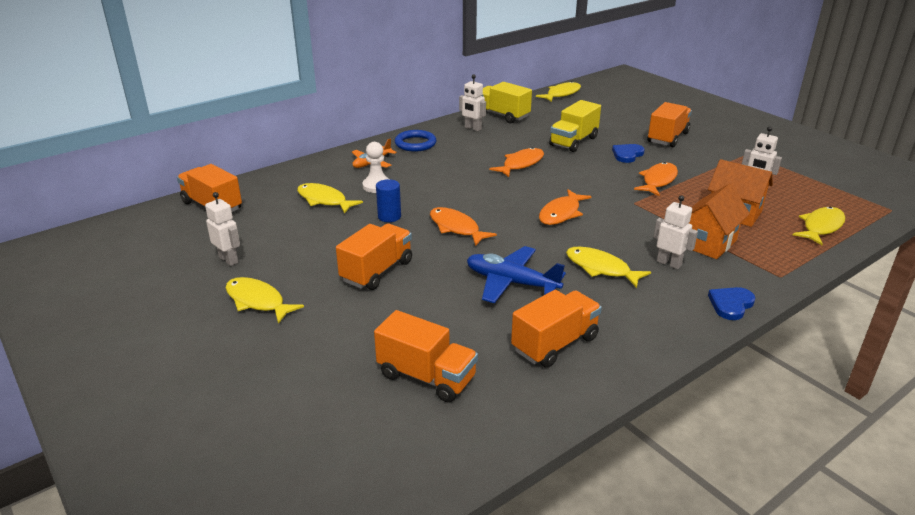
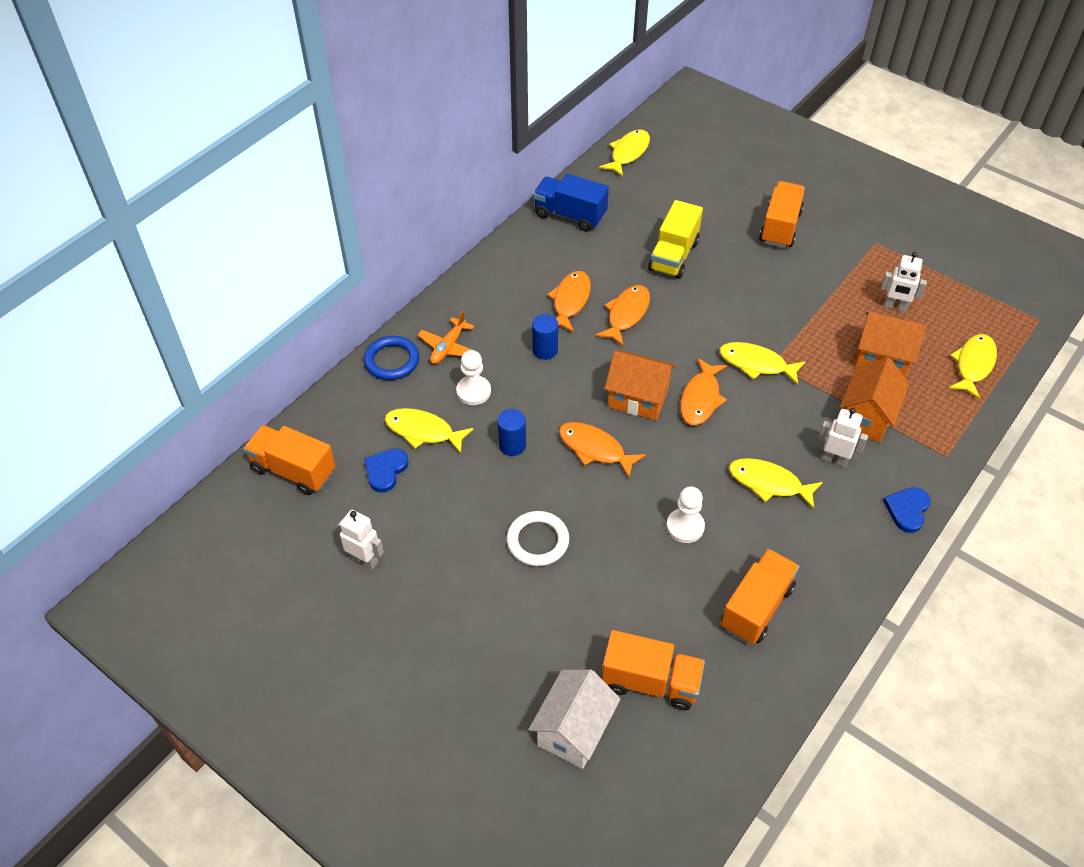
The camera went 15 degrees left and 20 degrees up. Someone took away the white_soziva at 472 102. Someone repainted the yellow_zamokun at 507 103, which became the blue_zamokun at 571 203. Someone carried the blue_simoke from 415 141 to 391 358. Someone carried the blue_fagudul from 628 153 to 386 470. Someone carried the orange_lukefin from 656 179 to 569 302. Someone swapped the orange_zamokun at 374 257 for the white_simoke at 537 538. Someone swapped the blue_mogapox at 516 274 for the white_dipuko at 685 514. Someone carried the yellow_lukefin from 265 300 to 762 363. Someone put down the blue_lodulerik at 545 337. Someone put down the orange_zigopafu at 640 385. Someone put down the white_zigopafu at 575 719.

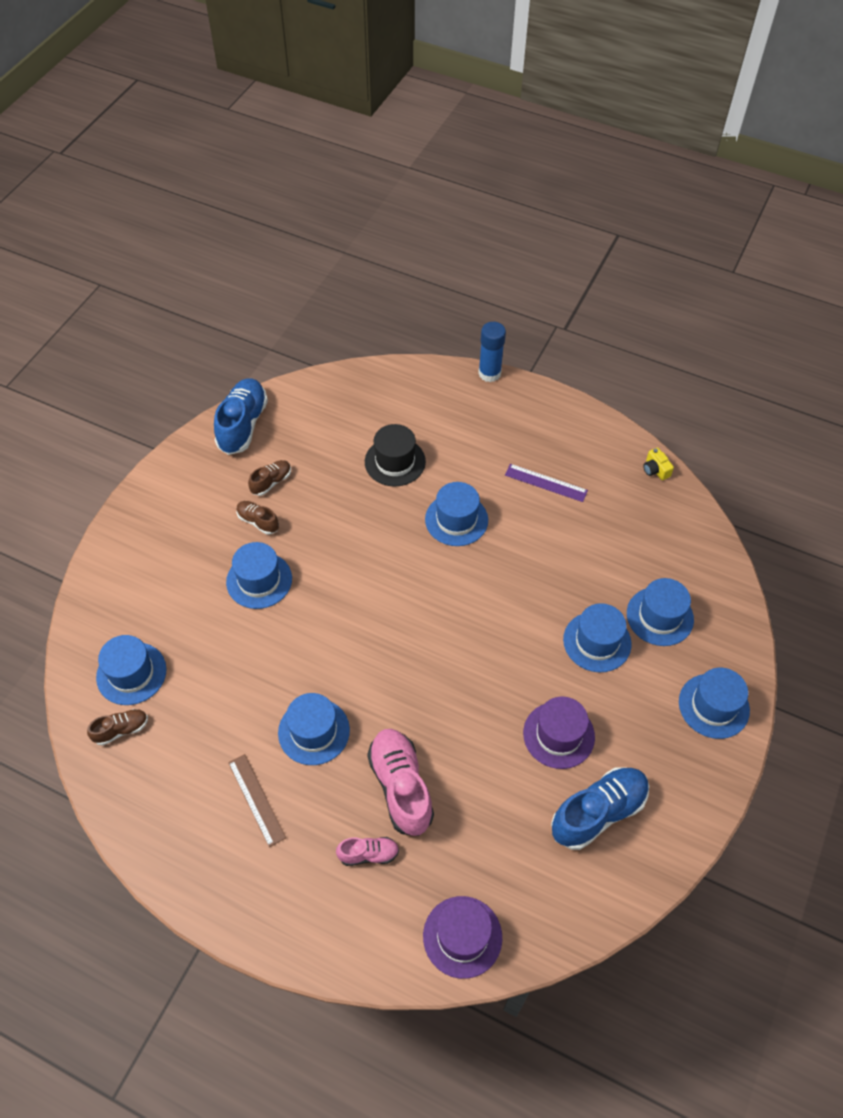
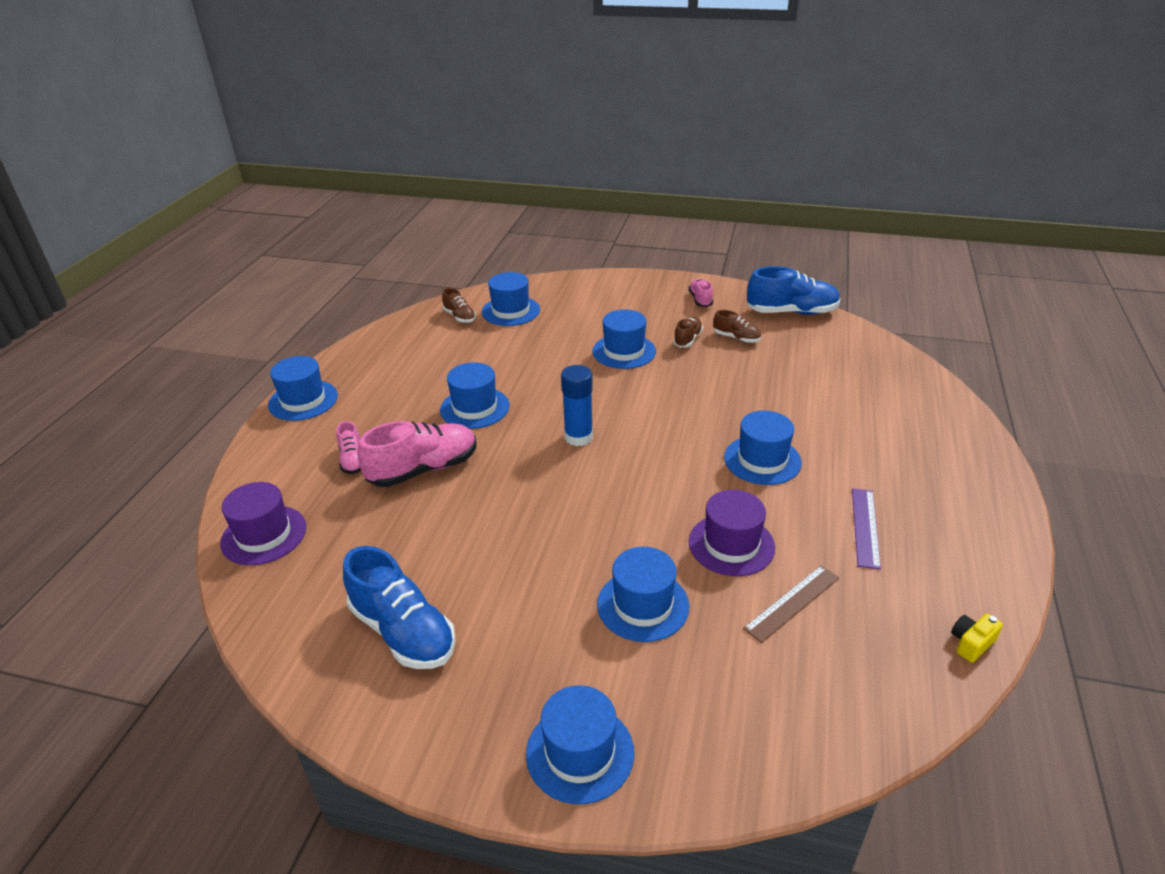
The camera went 80 degrees right and 20 degrees down. Someone carried the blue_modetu from 492 352 to 577 405. Someone took away the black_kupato at 395 455. Someone carried the blue_kupato from 660 612 to 303 388. Someone carried the purple_kupato from 559 733 to 732 533. Someone carried the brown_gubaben from 257 800 to 791 604. Someone put down the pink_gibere at 700 293.

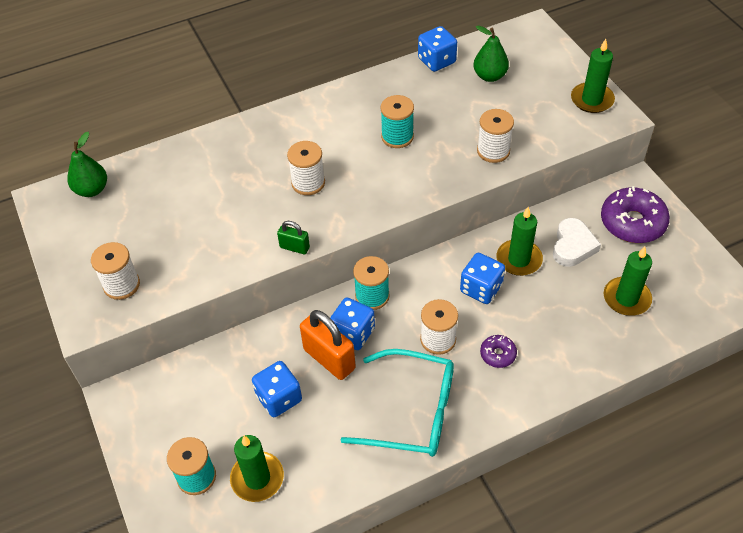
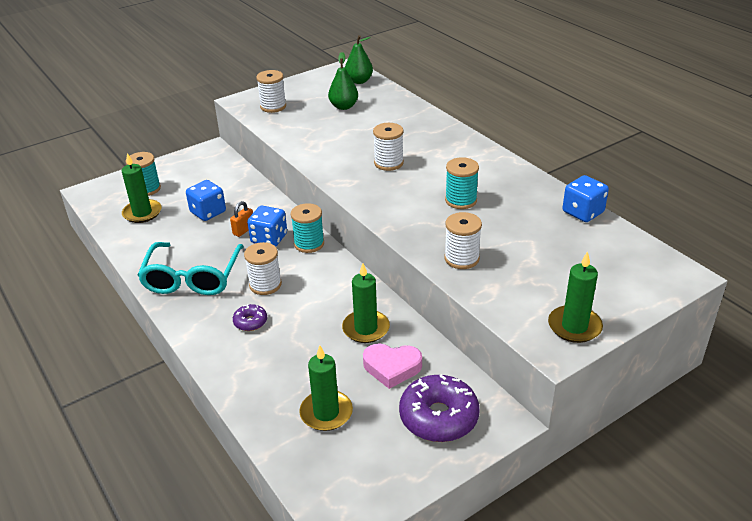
The camera went 80 degrees right and 15 degrees down. Someone carried the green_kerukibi from 491 54 to 343 81. Someone repainted the white_fagudul at 577 242, which became the pink_fagudul at 392 366. Someone took away the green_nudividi at 293 237. Someone took away the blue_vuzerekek at 482 278. Someone scaled the orange_nudividi at 328 345 by 0.53.

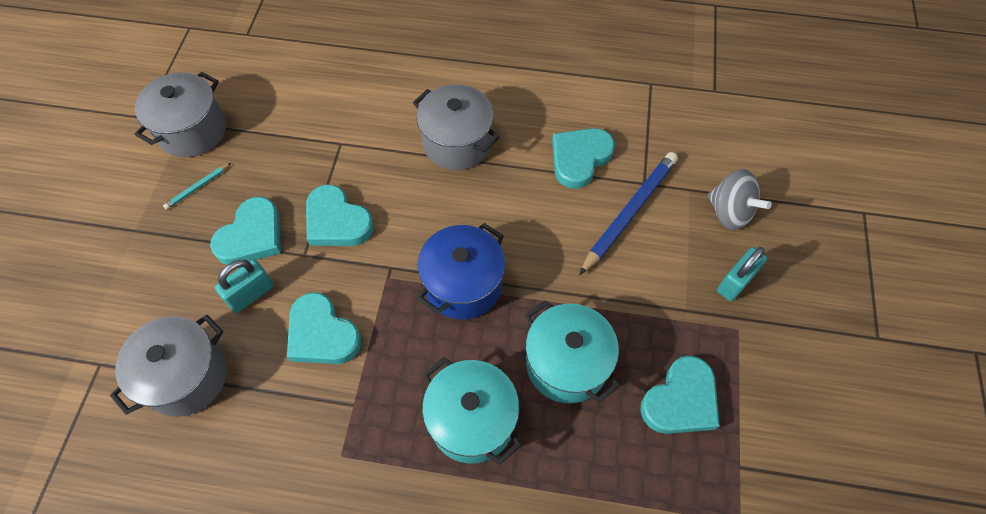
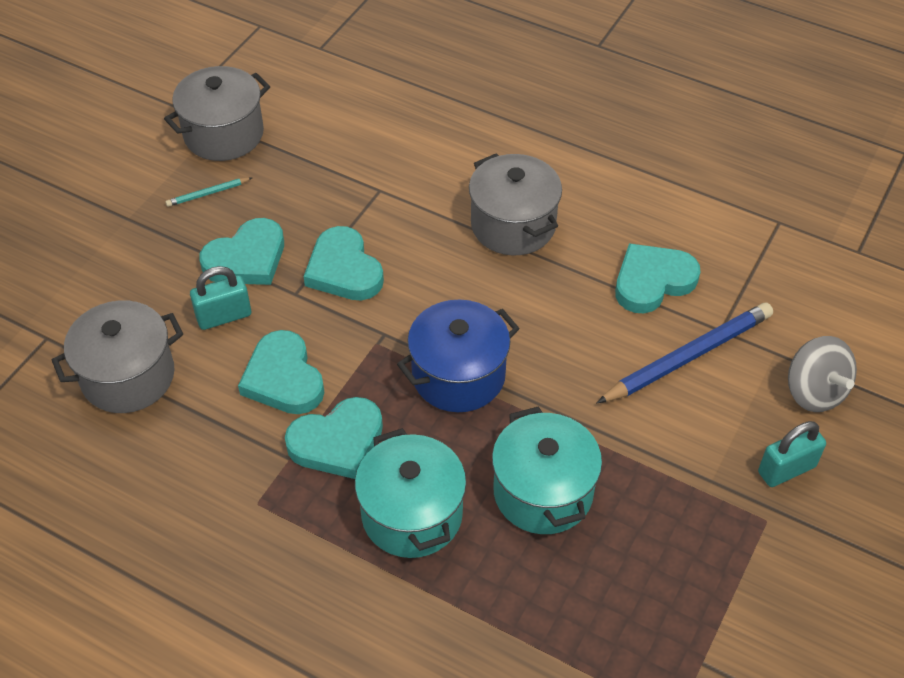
The camera went 20 degrees right and 10 degrees down. Someone carried the turquoise_fagudul from 680 395 to 334 438.

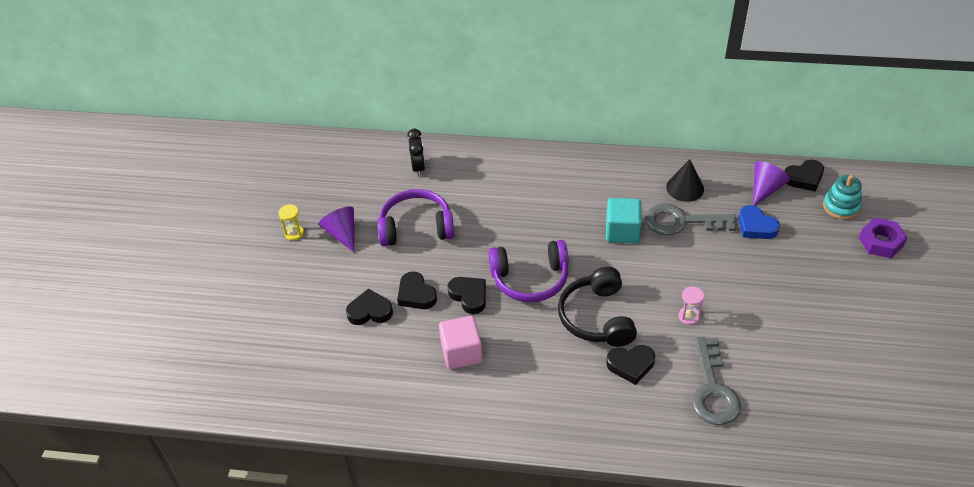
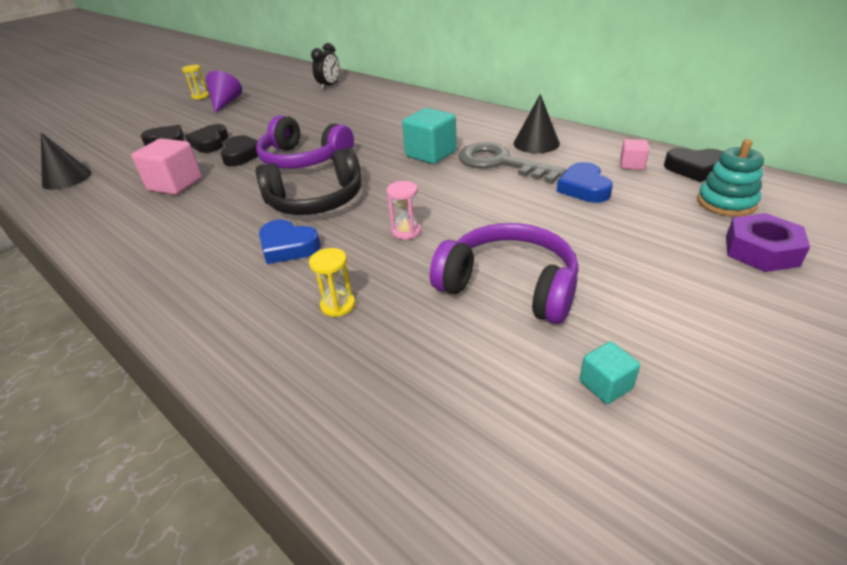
The camera went 35 degrees right and 10 degrees down. Someone swapped the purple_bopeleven at 771 183 for the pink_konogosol at 634 154. Someone carried the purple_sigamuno from 415 217 to 504 273. Someone rotated the black_sigamuno at 597 307 by 135 degrees counterclockwise. Someone swapped the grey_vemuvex at 716 381 for the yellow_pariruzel at 332 282. Someone repainted the black_fagudul at 630 365, which became the blue_fagudul at 290 242. Someone put down the black_bopeleven at 66 161. Someone put down the turquoise_konogosol at 610 372.

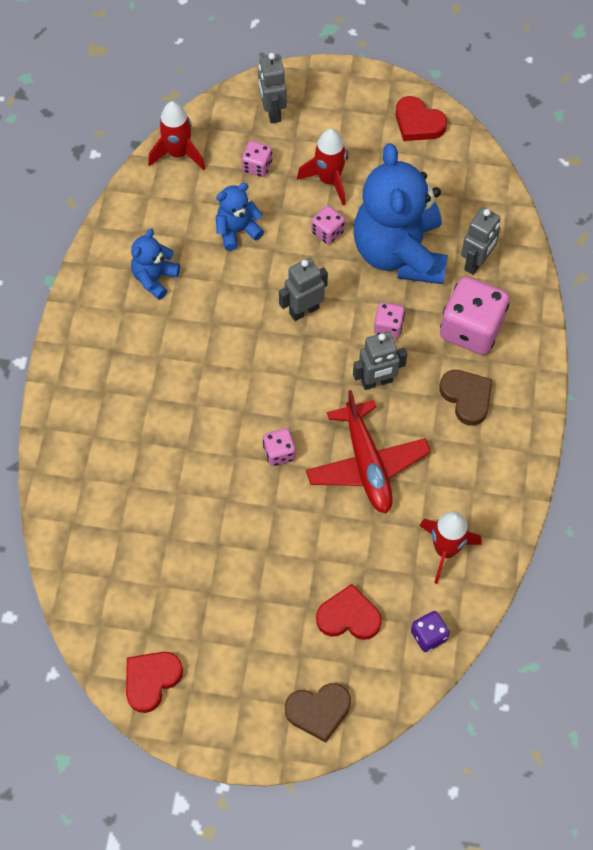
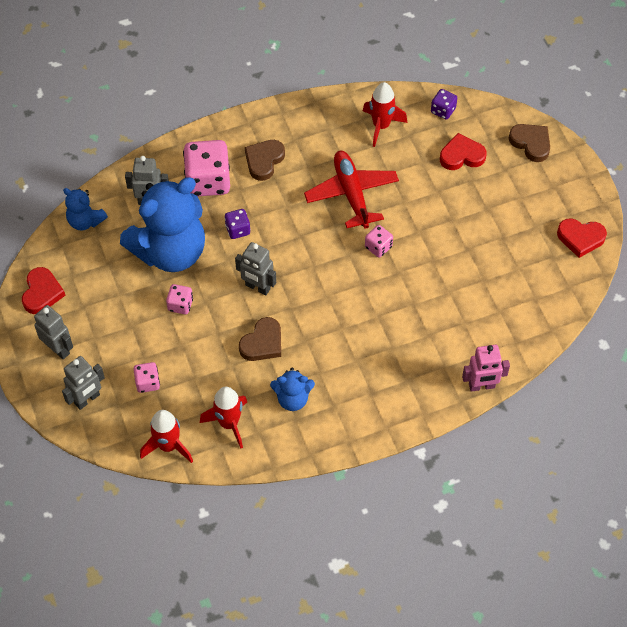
The camera went 120 degrees left and 5 degrees down. Someone carried the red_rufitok from 322 167 to 223 418. Someone carried the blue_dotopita from 240 217 to 85 209. Someone repainted the pink_vuzerekek at 389 320, which became the purple_vuzerekek at 238 224. Someone carried the grey_soziva from 380 361 to 53 332. Someone rotated the red_mogapox at 368 451 by 60 degrees counterclockwise. Someone rotated the red_fagudul at 349 612 by 105 degrees clockwise. Someone put down the brown_fagudul at 260 339. Someone put down the pink_soziva at 486 368.

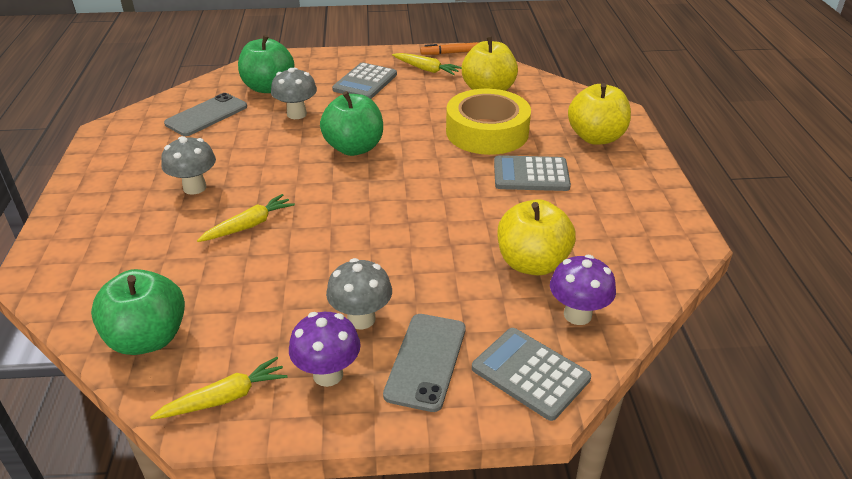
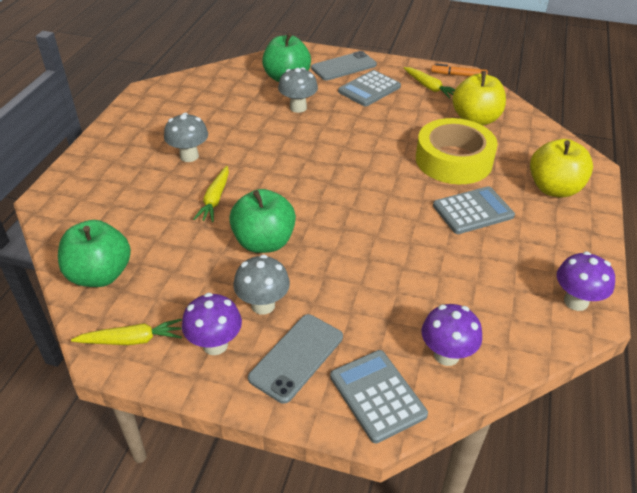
The camera went 20 degrees right and 5 degrees up. Someone carried the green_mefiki from 351 123 to 262 221. Someone carried the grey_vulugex from 205 114 to 344 65. Someone rotated the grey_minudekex at 532 173 by 135 degrees clockwise. Someone rotated the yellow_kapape at 246 218 by 120 degrees clockwise. Someone took away the yellow_mefiki at 536 237. Someone put down the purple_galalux at 586 281.

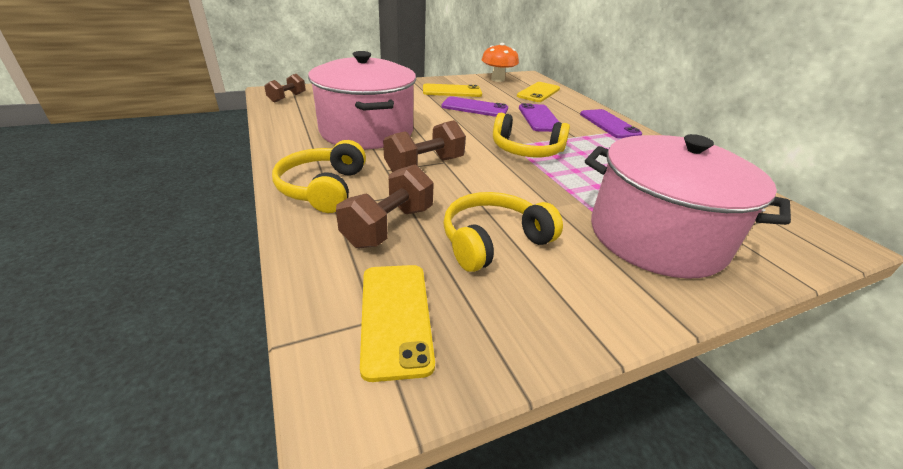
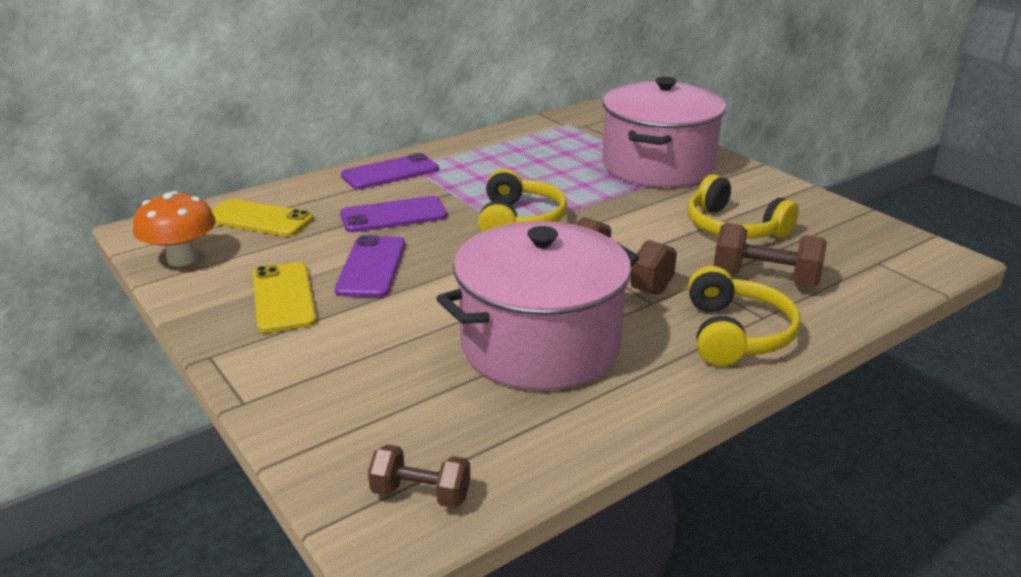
The camera went 100 degrees left and 5 degrees down. Someone rotated the yellow_sigamuno at 319 176 by 75 degrees counterclockwise. Someone took away the yellow_vulugex at 397 323.

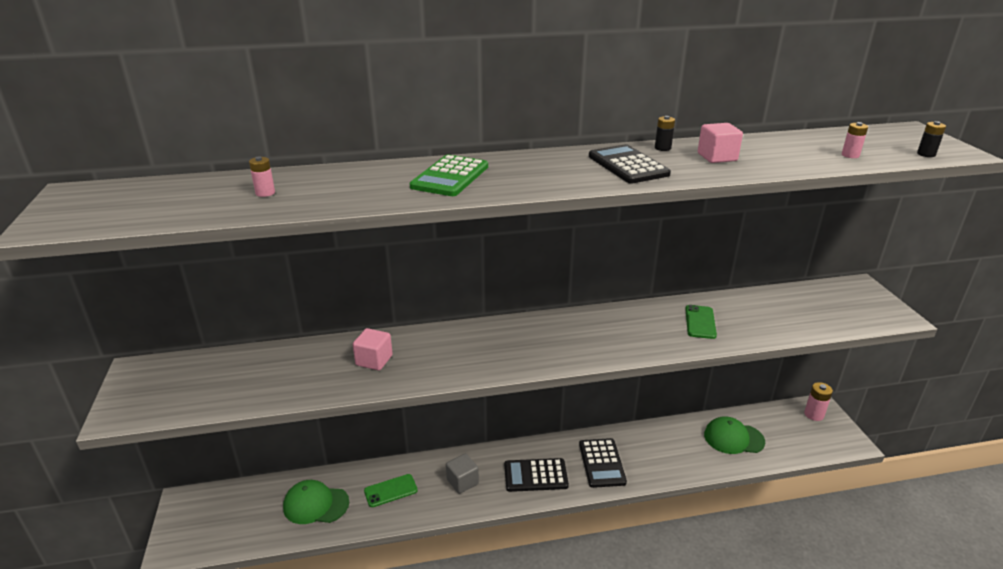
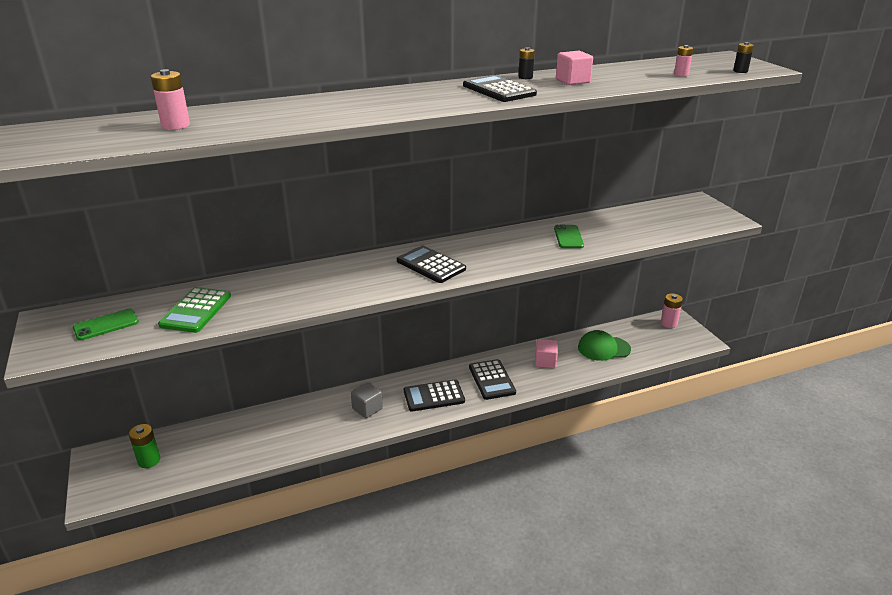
The camera went 10 degrees left and 0 degrees up. Someone carried the green_minudekex from 448 175 to 194 310. Someone scaled the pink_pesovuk at 262 176 by 1.55. Someone carried the pink_konogosol from 373 349 to 546 353. Someone carried the green_vulugex from 391 490 to 106 325. Someone took away the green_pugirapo at 316 502. Someone put down the black_minudekex at 431 264. Someone put down the green_pesovuk at 144 446.

